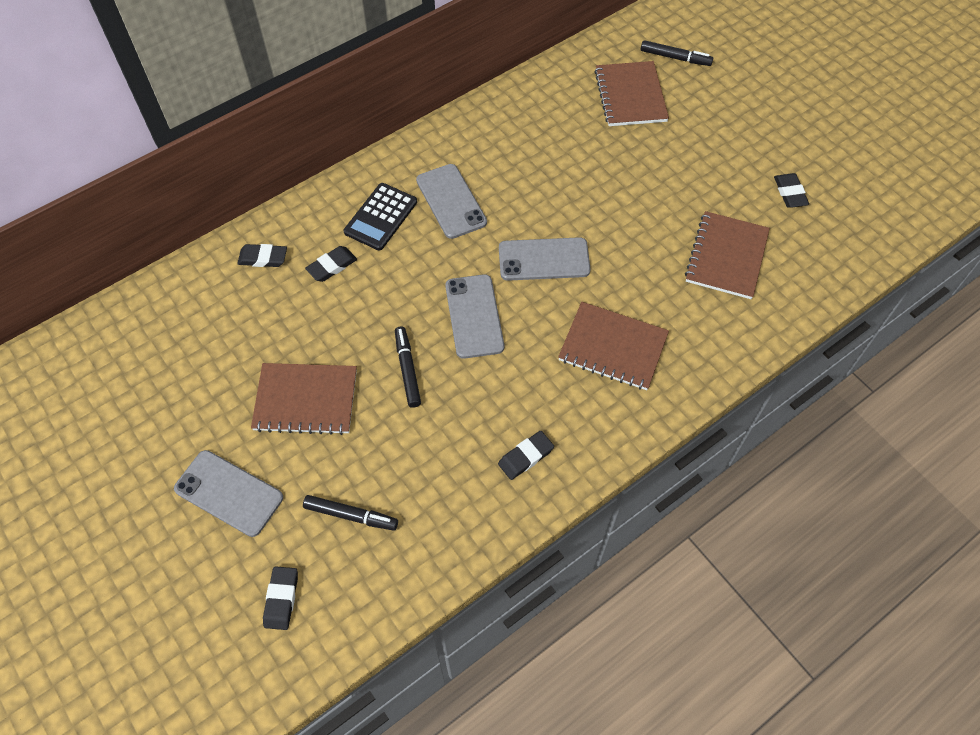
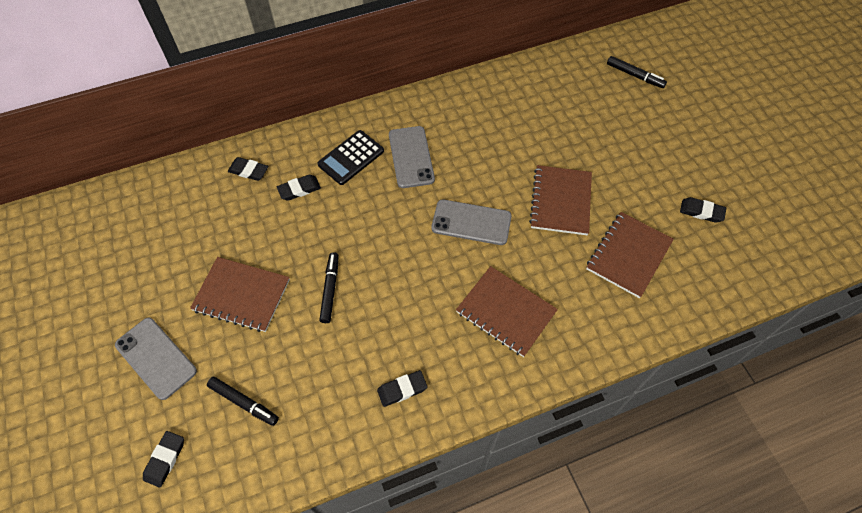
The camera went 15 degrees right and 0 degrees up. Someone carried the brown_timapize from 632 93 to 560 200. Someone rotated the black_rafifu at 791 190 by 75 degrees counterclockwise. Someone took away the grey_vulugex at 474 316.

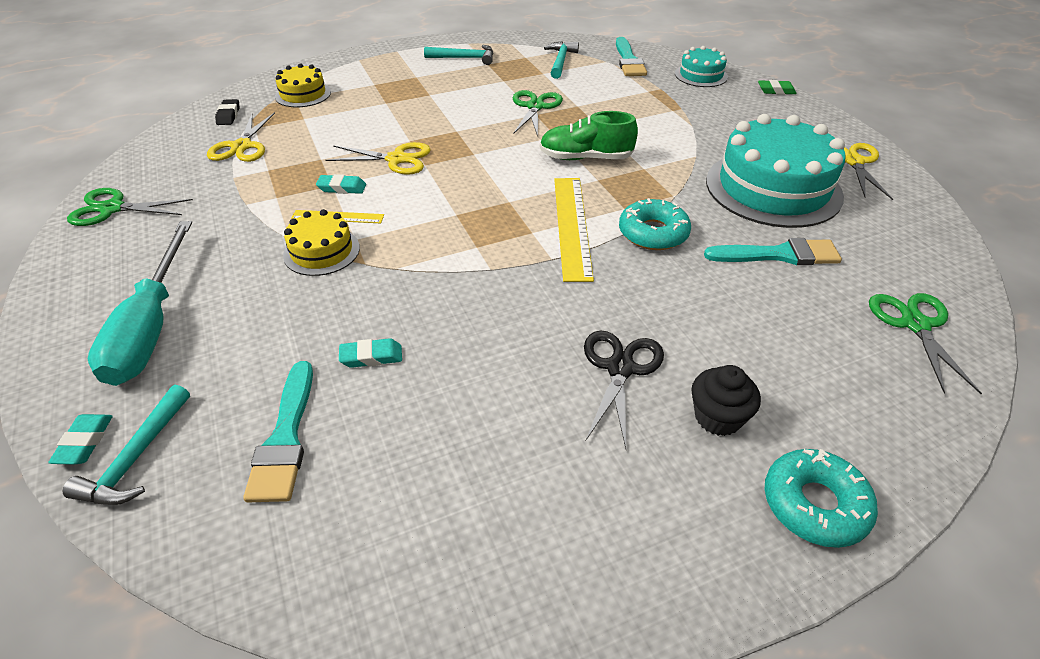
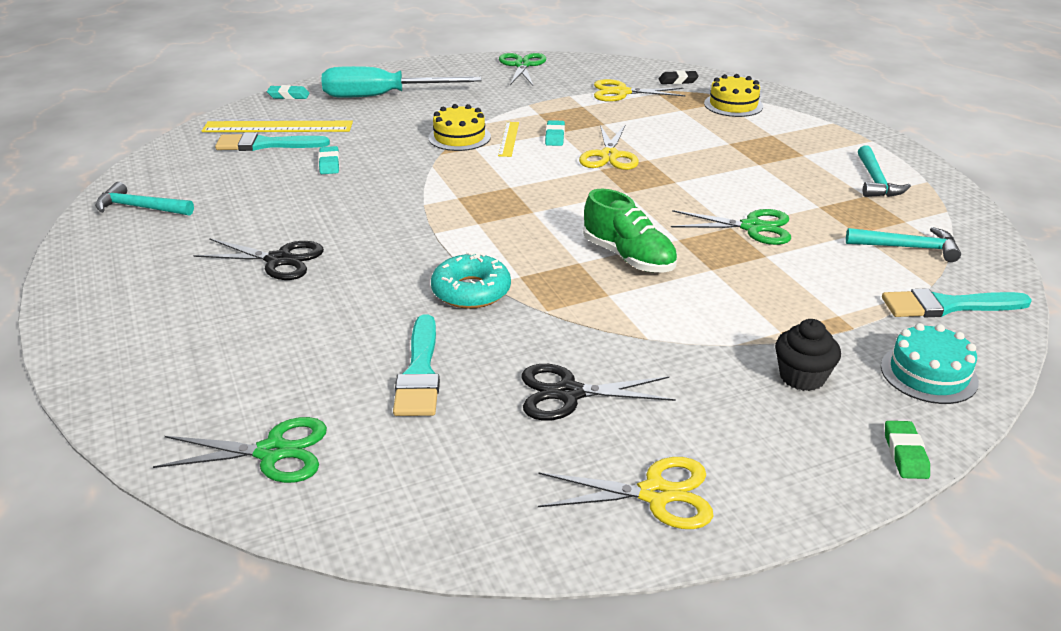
The camera went 90 degrees right and 10 degrees down. Someone rotated the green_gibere at 589 135 by 135 degrees clockwise. Someone swapped the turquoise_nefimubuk at 776 171 for the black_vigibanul at 599 392. Someone carried the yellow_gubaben from 574 230 to 277 126. Someone carried the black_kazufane from 726 400 to 808 355. Someone carried the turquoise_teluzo from 126 445 to 144 199. Someone took away the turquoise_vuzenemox at 821 498.

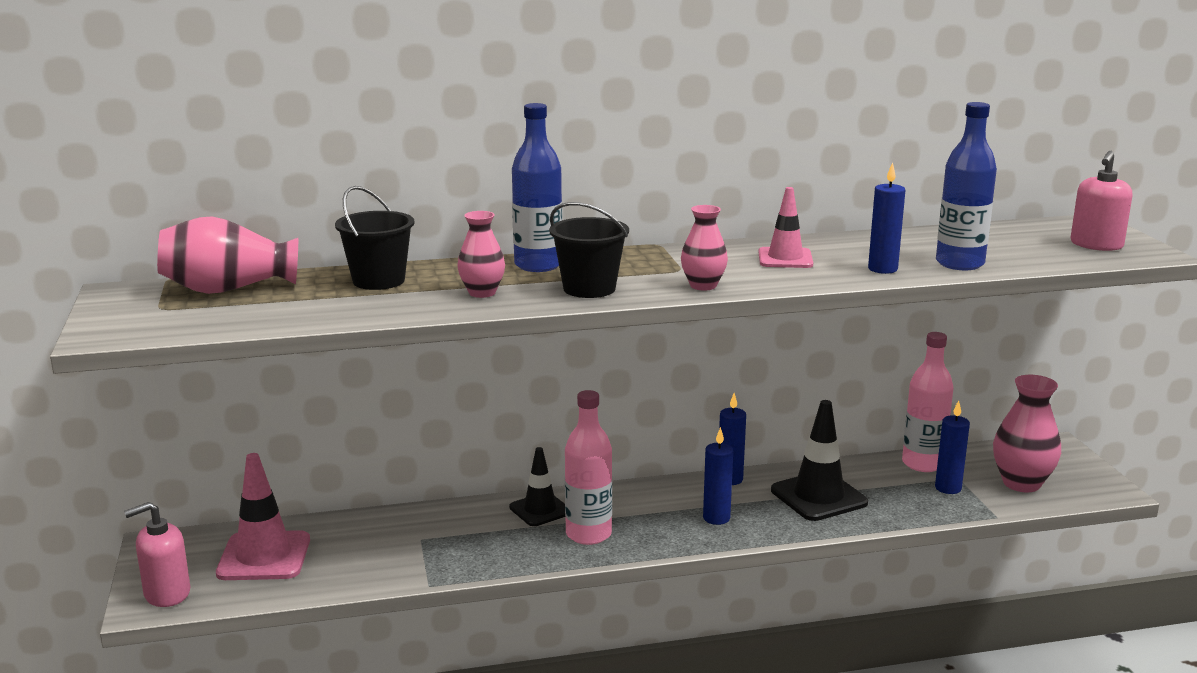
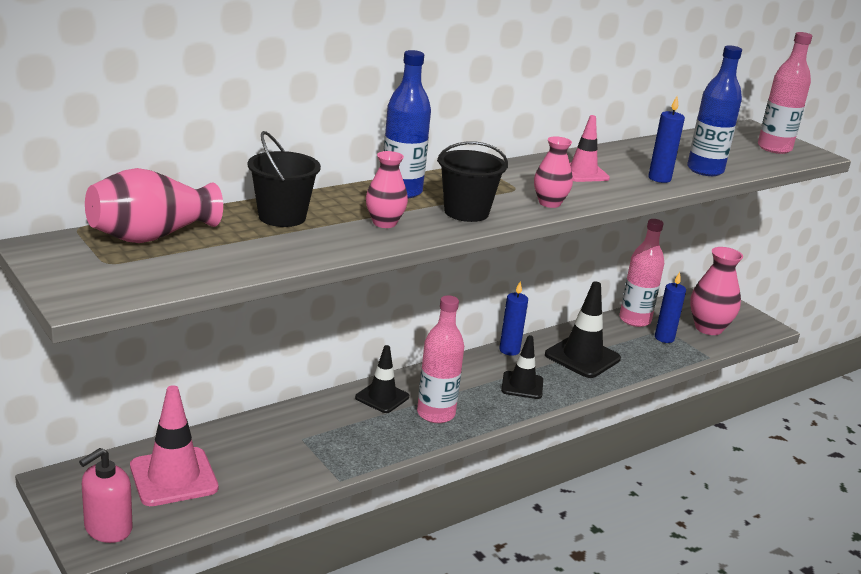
The camera went 25 degrees left and 5 degrees up. Someone swapped the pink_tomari at 1101 201 for the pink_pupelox at 785 93. Someone swapped the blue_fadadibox at 718 476 for the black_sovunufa at 522 367.

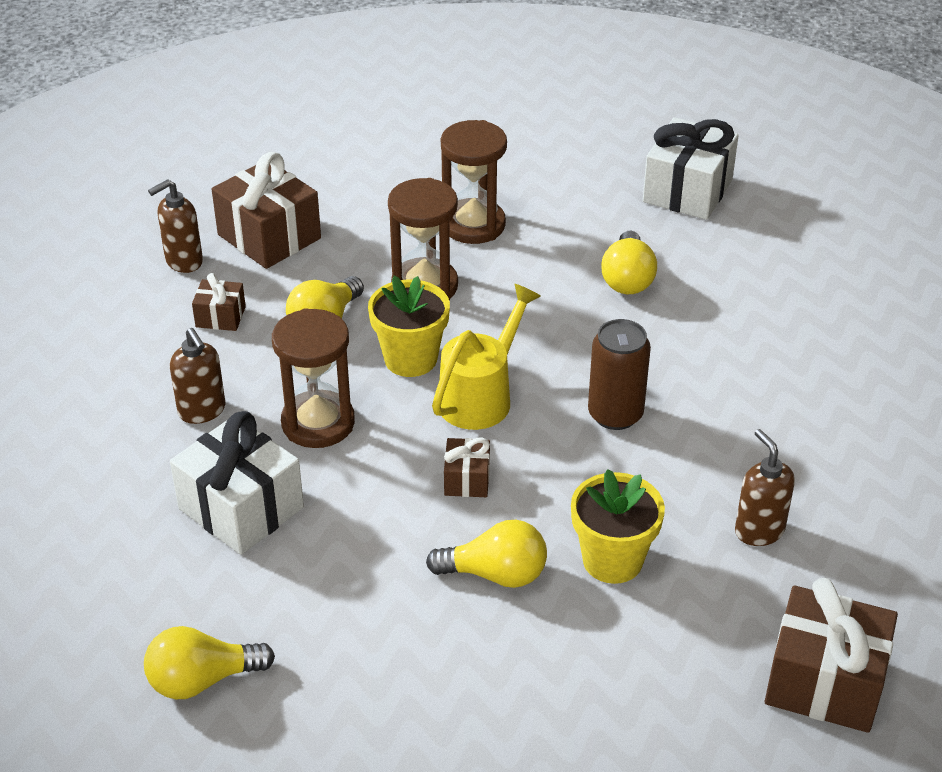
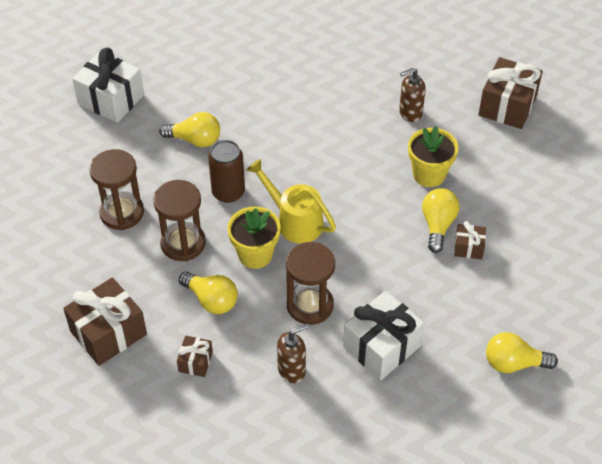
The camera went 85 degrees left and 10 degrees up. Someone took away the brown_tomari at 175 226. Someone carried the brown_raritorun from 619 374 to 226 171. Someone carried the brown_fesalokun from 467 467 to 470 240. Someone rotated the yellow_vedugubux at 209 662 by 105 degrees clockwise.

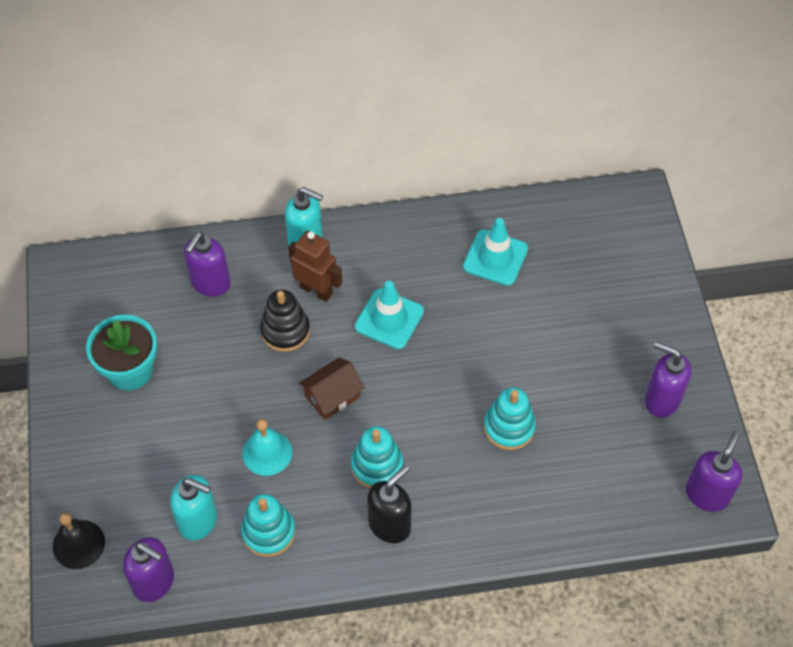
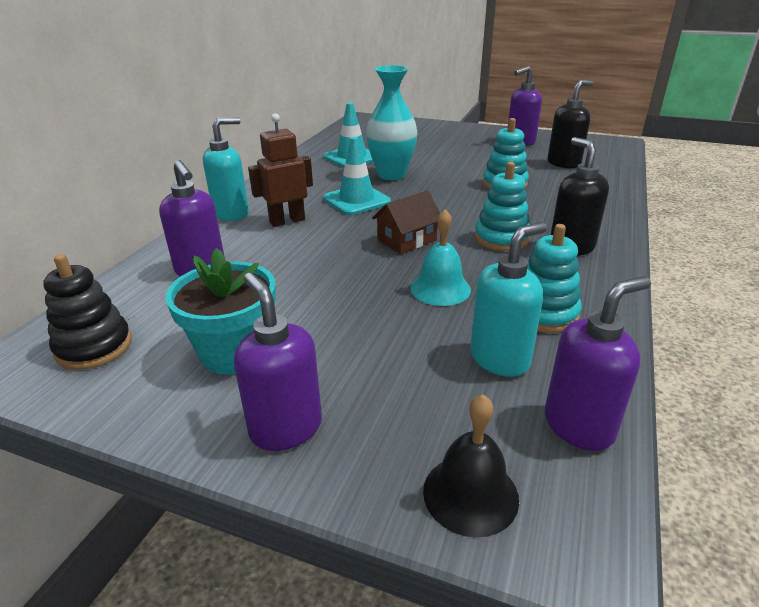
The camera went 60 degrees left and 25 degrees down. Someone carried the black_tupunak from 285 321 to 87 312. Someone rotated the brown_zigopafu at 332 388 by 60 degrees clockwise. Someone carried the purple_tomari from 714 471 to 278 362. Someone put down the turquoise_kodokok at 392 122. Someone put down the black_tomari at 570 124.

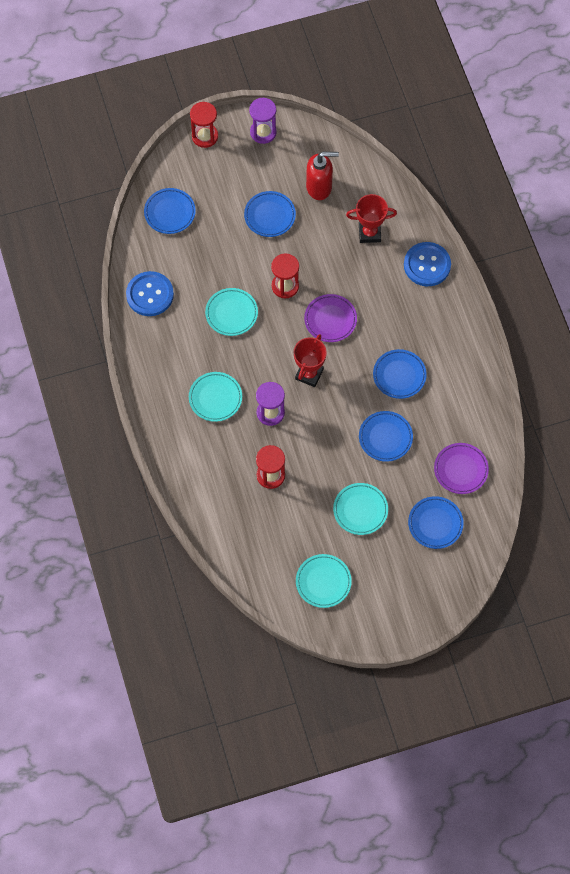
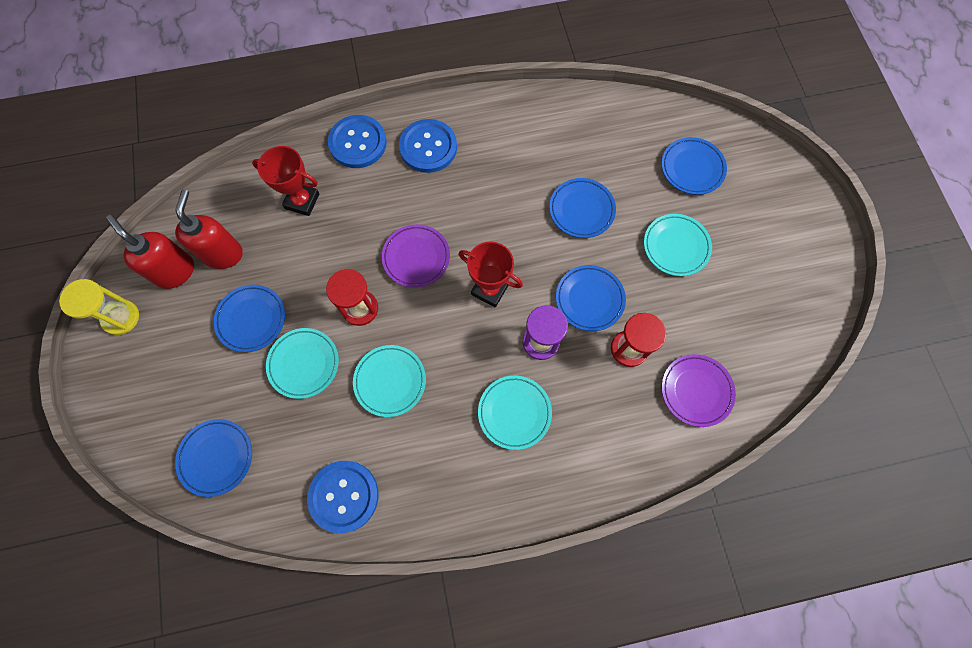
The camera went 85 degrees left and 5 degrees up. Someone repainted the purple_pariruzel at 263 121, which became the yellow_pariruzel at 99 307. Someone took away the red_pariruzel at 204 125. Someone rotated the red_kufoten at 371 218 by 75 degrees counterclockwise. Someone carried the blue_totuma from 400 374 to 591 298. Someone carried the purple_totuma from 461 468 to 699 390. Someone carried the turquoise_totuma from 324 581 to 302 363. Someone put down the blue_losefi at 428 146. Someone put down the red_tomari at 150 252.

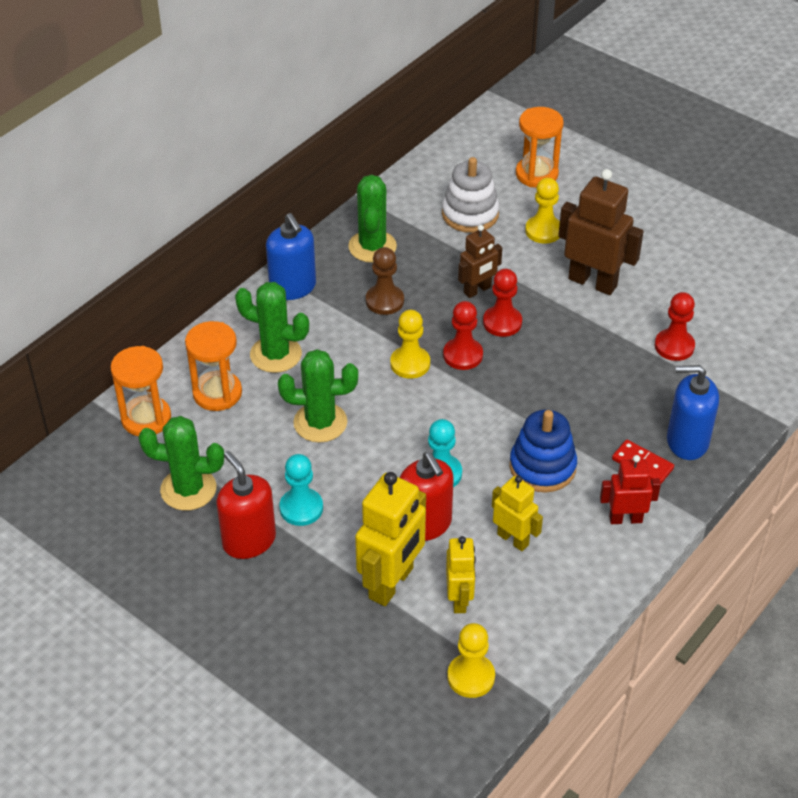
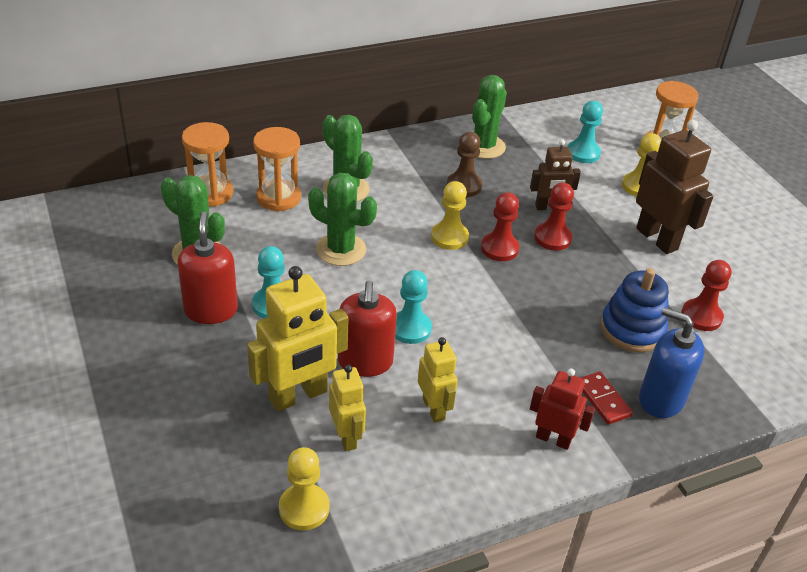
The camera went 25 degrees right and 5 degrees down. Someone swapped the white_tupunak at 471 195 for the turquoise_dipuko at 585 132. Someone took away the blue_tomari at 291 256. Someone carried the blue_tupunak from 543 451 to 634 310. Someone rotated the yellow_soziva at 461 574 by 45 degrees counterclockwise.

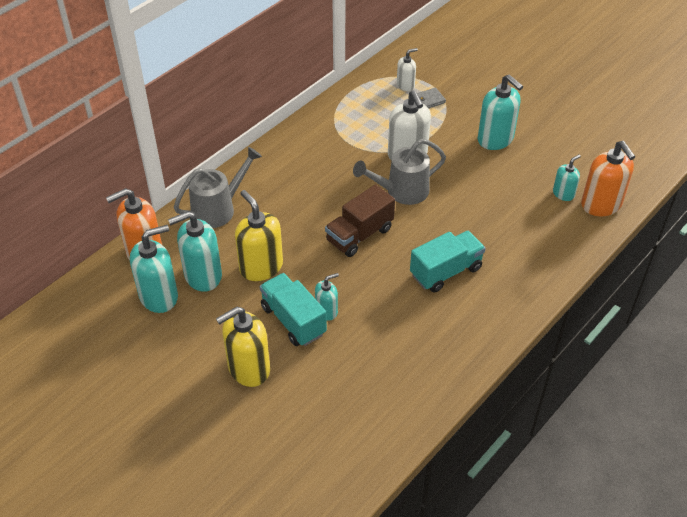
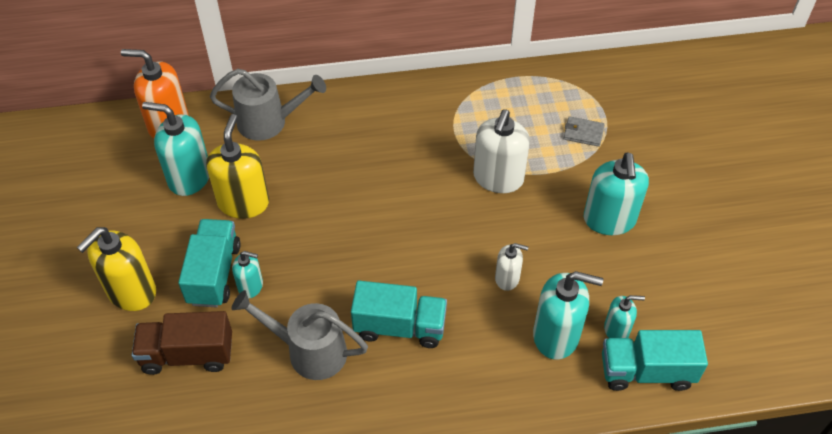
The camera went 40 degrees right and 5 degrees up. Someone carried the white_tomari from 407 69 to 511 267. Someone carried the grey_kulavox from 399 172 to 299 335. Someone swapped the orange_tomari at 608 178 for the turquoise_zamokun at 655 360. Someone carried the brown_zamokun from 360 220 to 182 343. Someone carried the turquoise_tomari from 154 269 to 568 315. Someone rotated the yellow_tomari at 243 347 by 60 degrees counterclockwise.

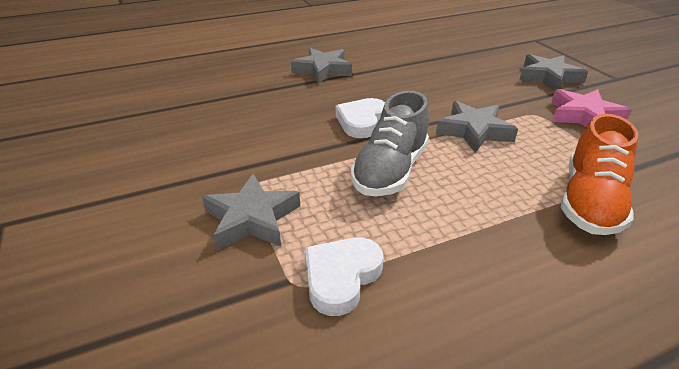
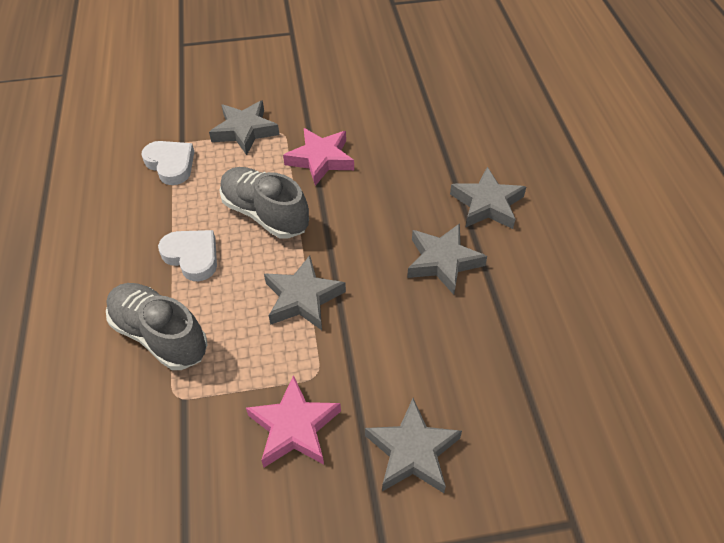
The camera went 105 degrees right and 15 degrees up. Someone carried the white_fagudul from 360 118 to 187 255. Someone repainted the orange_gibere at 599 174, which became the grey_gibere at 157 326. Someone put down the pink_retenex at 318 157. Someone put down the grey_retenex at 447 259.

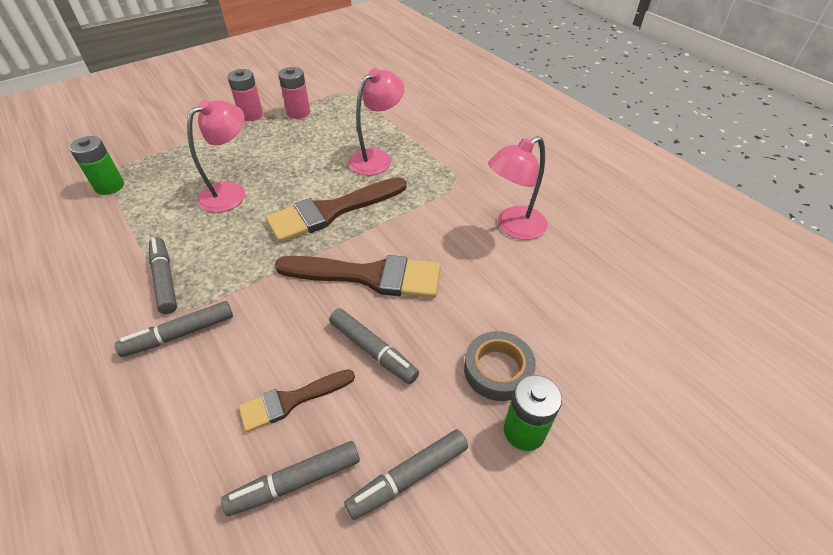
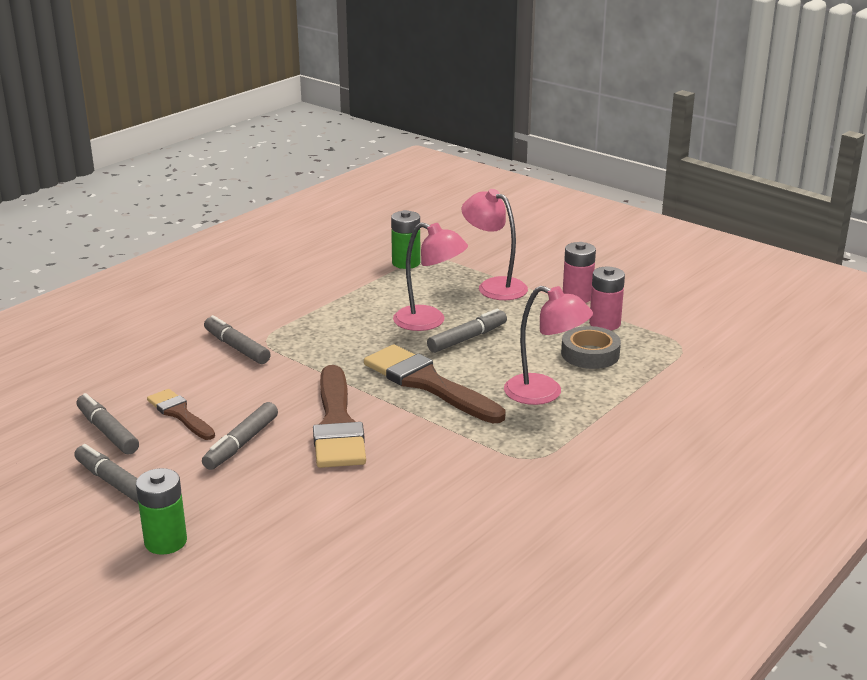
The camera went 75 degrees right and 20 degrees down. Someone carried the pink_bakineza from 518 188 to 495 244. Someone carried the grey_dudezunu from 163 275 to 467 330. Someone carried the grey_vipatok from 500 366 to 591 347.

